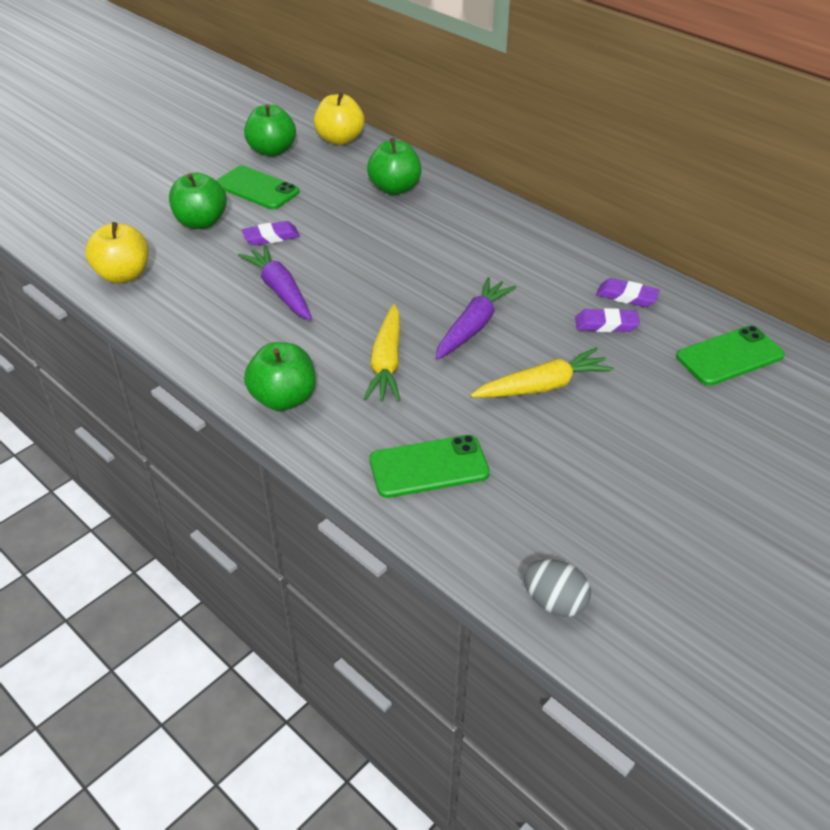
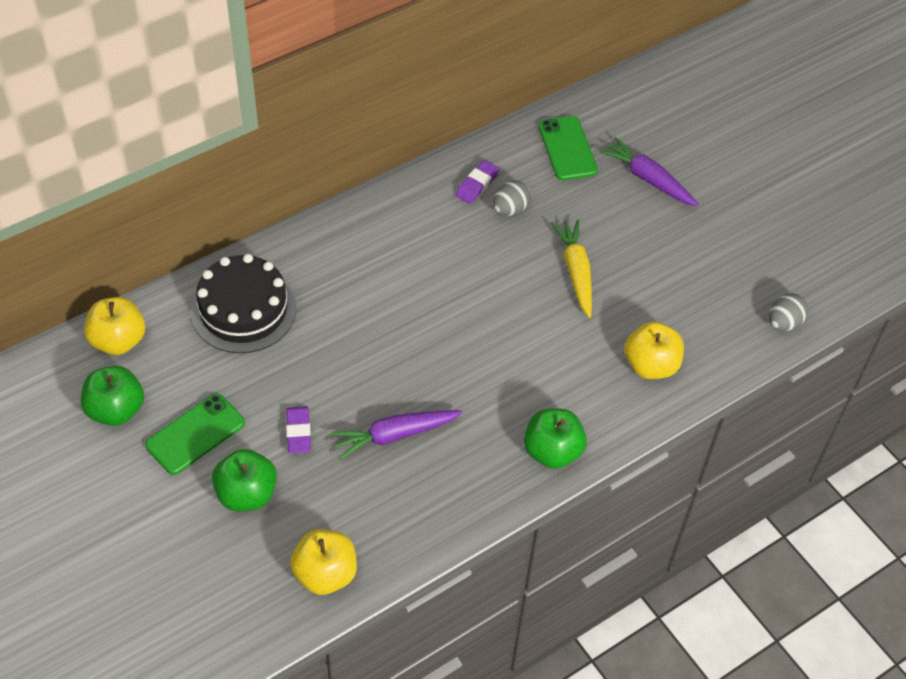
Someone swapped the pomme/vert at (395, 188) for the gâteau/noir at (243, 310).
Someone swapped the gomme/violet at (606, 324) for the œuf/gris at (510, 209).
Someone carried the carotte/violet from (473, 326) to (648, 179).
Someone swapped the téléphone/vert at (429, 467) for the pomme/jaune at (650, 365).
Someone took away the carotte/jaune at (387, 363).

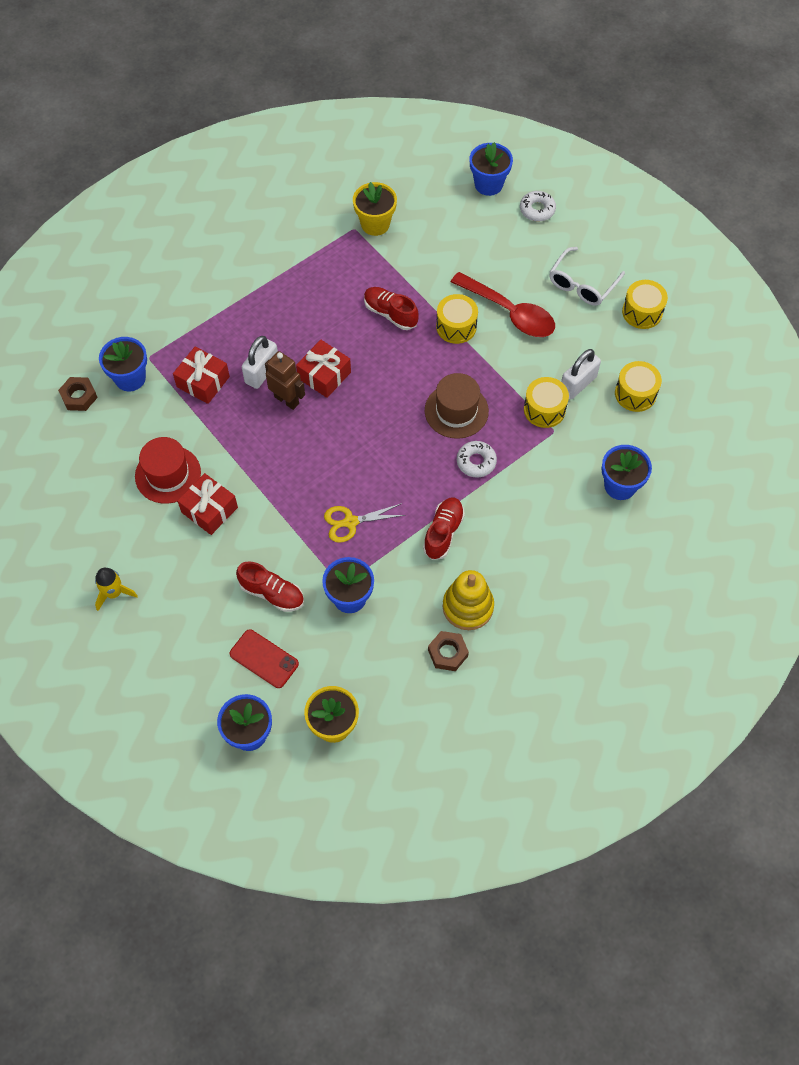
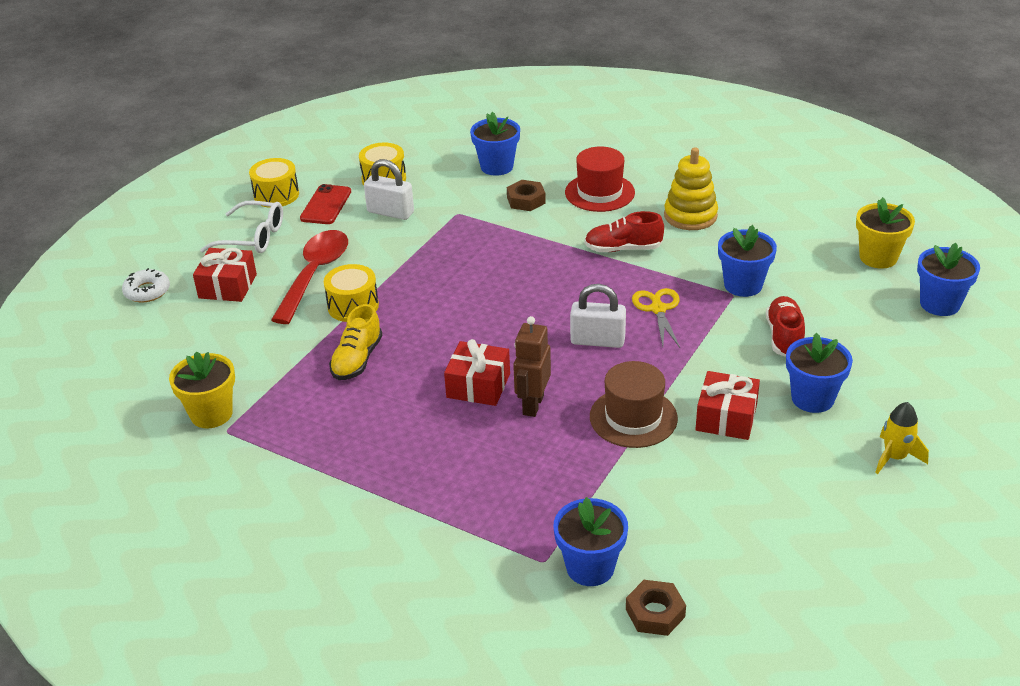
Someone carried the cadeau/rouge from (203, 382) to (227, 286).
Someone carried the téléphone/rouge from (264, 659) to (326, 205).
Someone repainted the chaussure/rouge at (390, 313), which became the chaussure/jaune at (357, 360).
Someone carried the écrou/marron from (448, 653) to (526, 200).
Someone carried the chapeau/rouge from (168, 474) to (599, 192).
Someone carried the cadenas/blanc from (262, 372) to (597, 341).
Someone carried the chapeau/marron from (456, 411) to (633, 417).
Someone rotated the ciseaux/jaune at (350, 522) by 150 degrees counterclockwise.
Someone carried the pot de fleurs/bleu from (488, 184) to (812, 398).
Someone took away the beignet/blanc at (476, 462).
Someone took away the tambour/jaune at (544, 409).

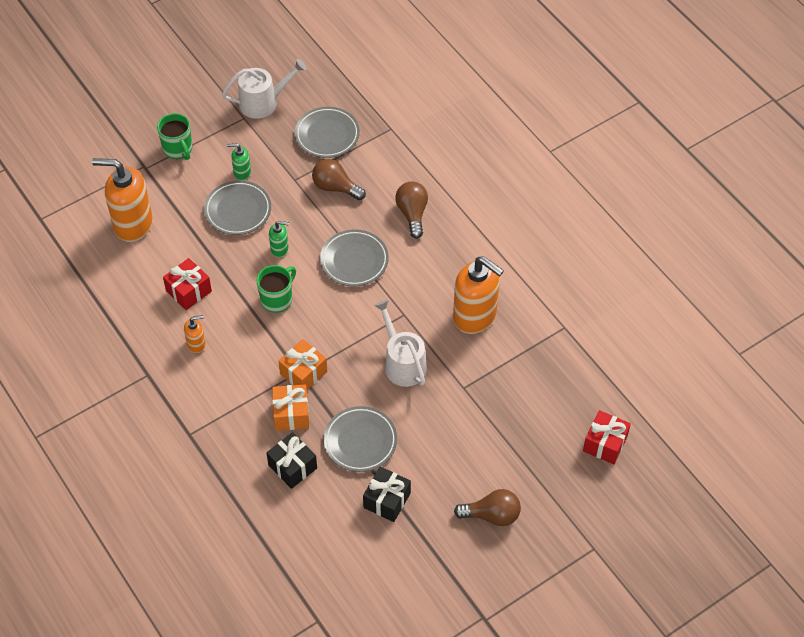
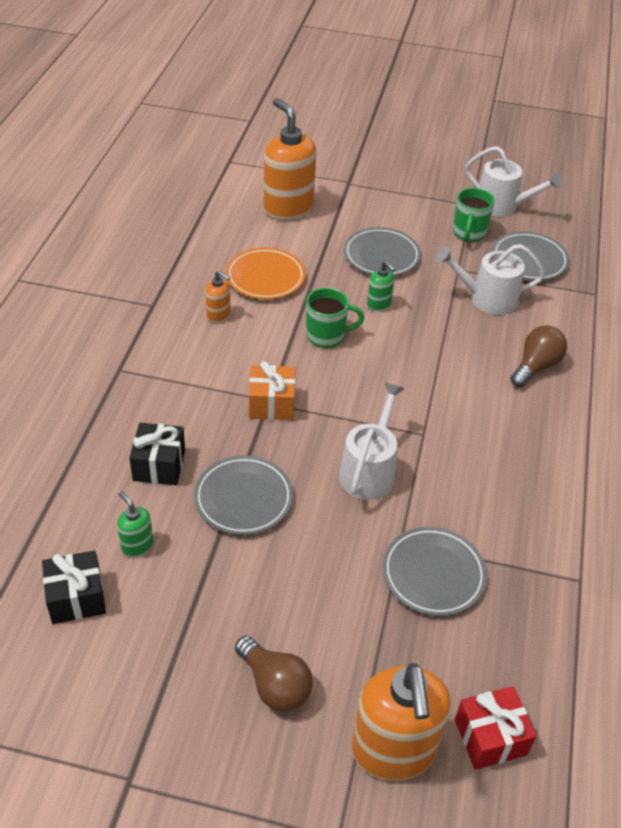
Someone carried the cadeau/noir from (387, 500) to (76, 598).
Someone carried the distributeur de savon/vert from (242, 172) to (137, 545).
Someone swapped the cadeau/rouge at (189, 291) for the assiette/orange at (265, 277).
Someone carried the distributeur de savon/orange from (475, 316) to (393, 751).
Someone carried the assiette/gris from (354, 260) to (433, 574).
Someone swapped the ampoule/marron at (335, 187) for the arrosoir/blanc at (487, 298).
Someone carried the tasse/vert from (178, 149) to (468, 233).
Someone took away the cadeau/orange at (291, 414).

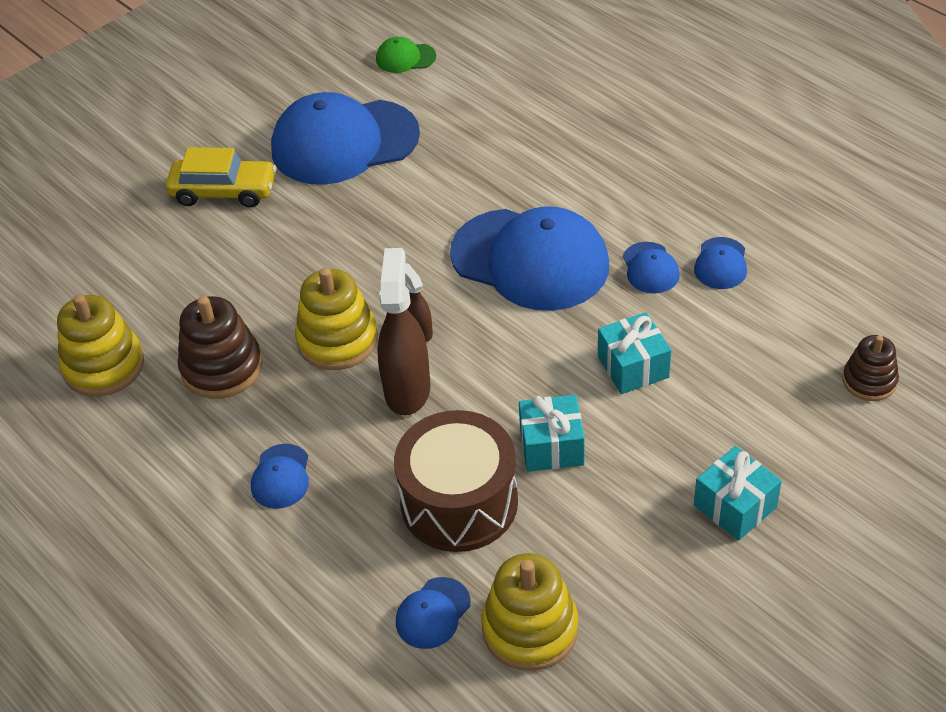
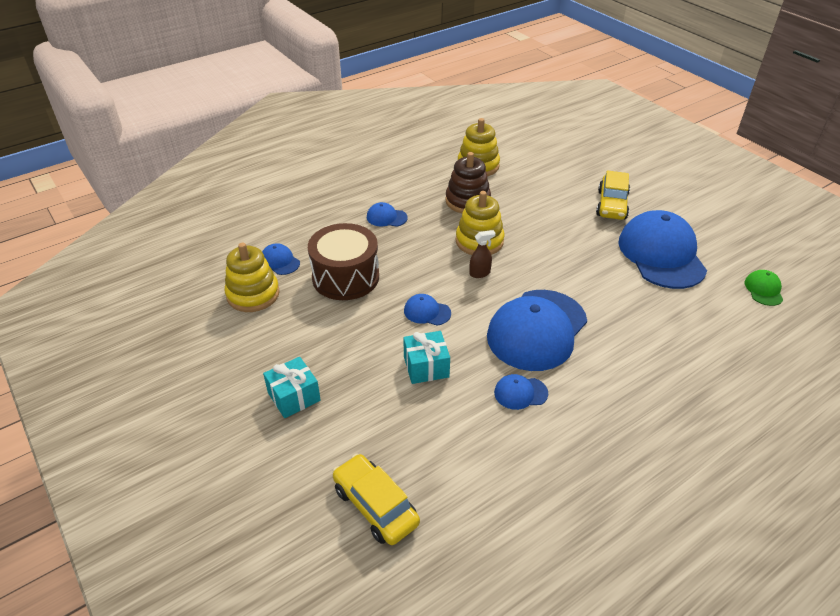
Someone swapped the jouet à empiler/marron at (869, 381) for the voiture/jaune at (375, 506).
Someone carried the casquette/bleu from (721, 264) to (427, 312).
Someone took away the vaporisateur/marron at (407, 389).
Someone took away the cadeau/turquoise at (551, 446).

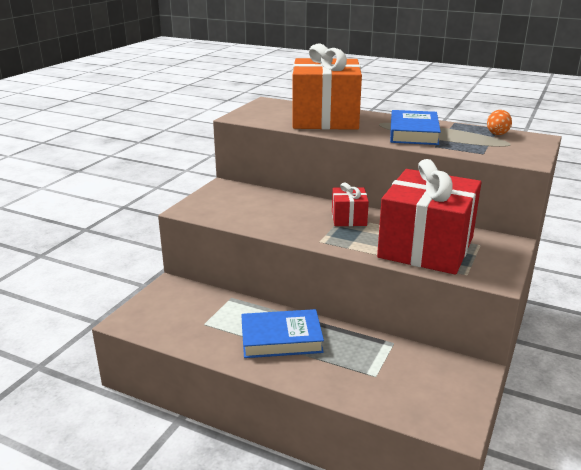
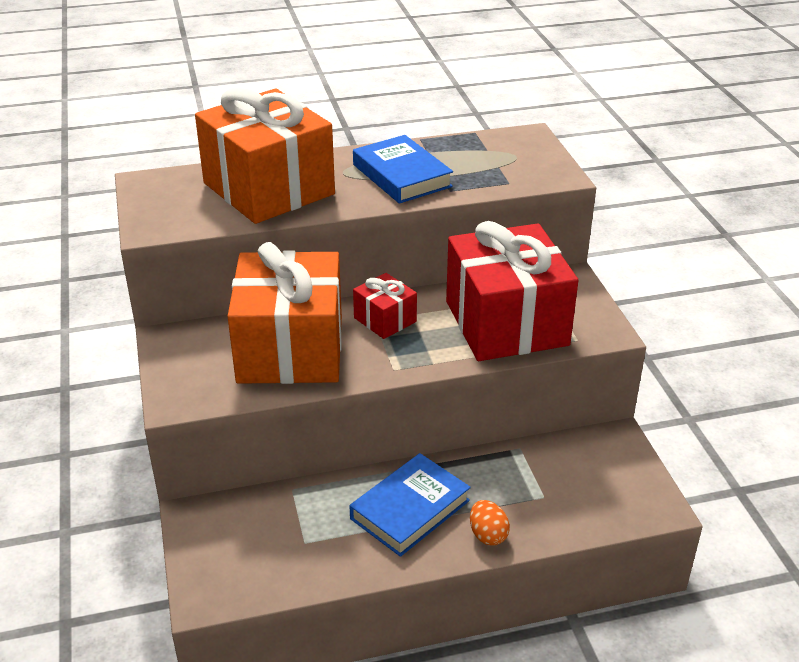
Someone put down the cadeau/orange at (290, 349).
Someone carried the œuf/orange from (497, 133) to (488, 535).

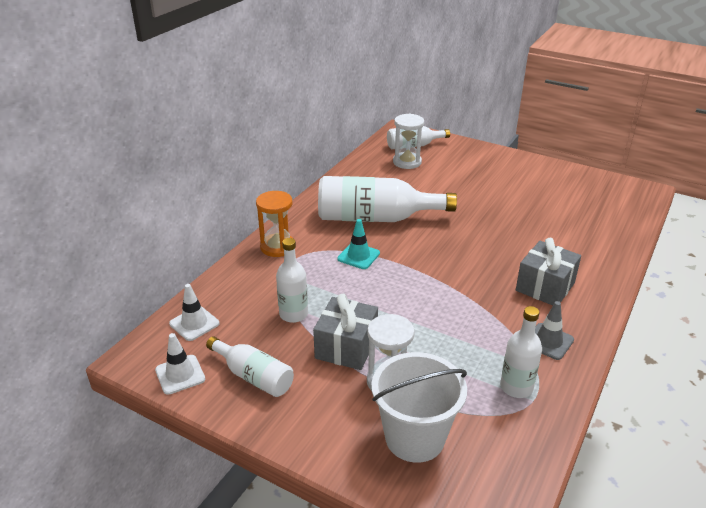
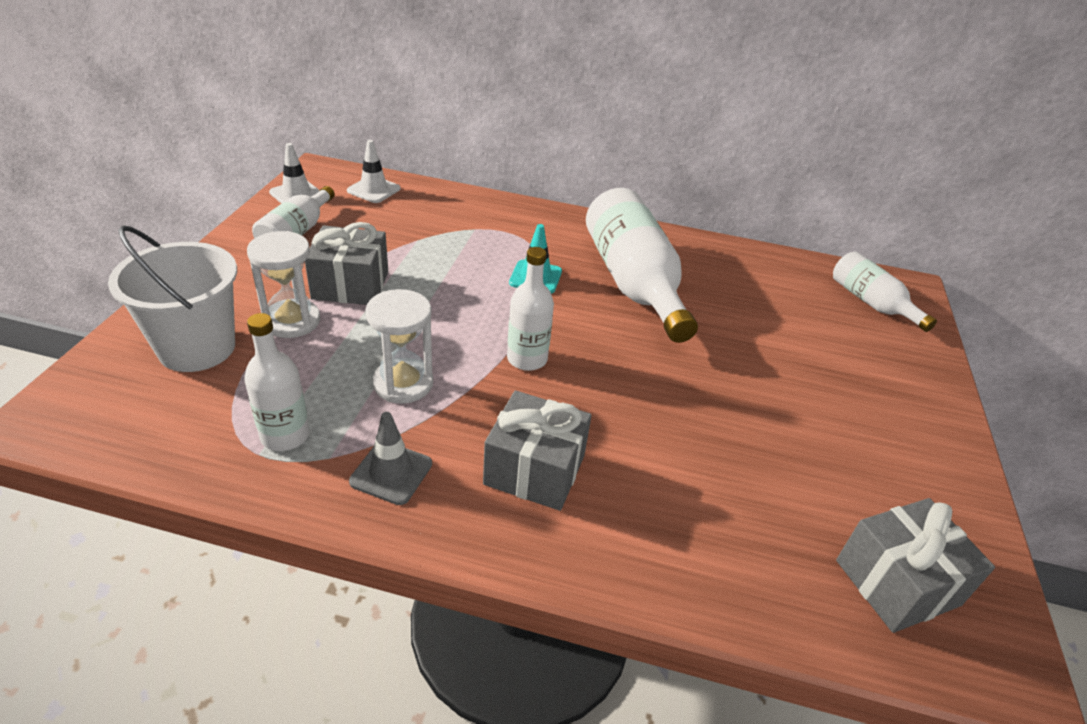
Someone carried the sablier/blanc from (407, 162) to (403, 383).
Someone carried the bouteille/blanc from (293, 314) to (527, 359).
Someone put down the cadeau/gris at (897, 582).
Someone took away the sablier/orange at (277, 247).

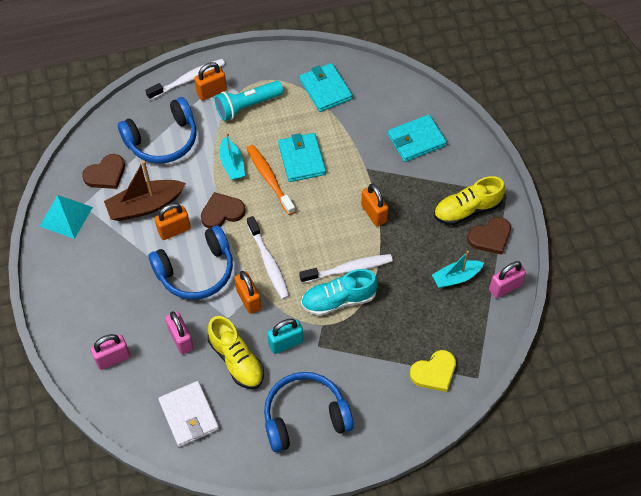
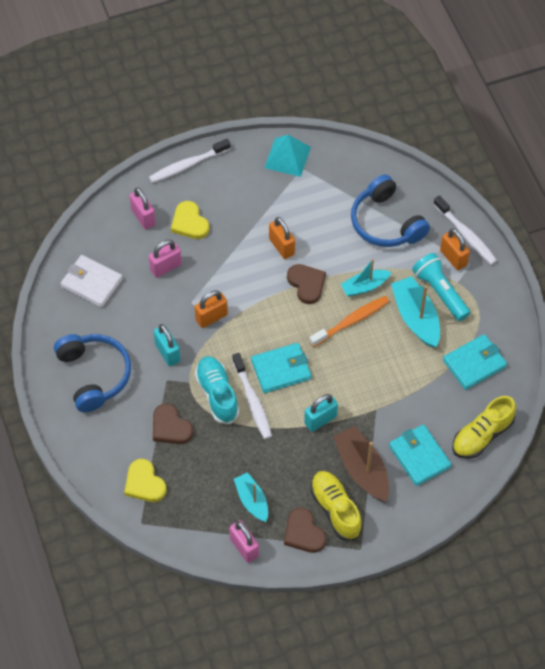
Someone rotated the portefeuille/blanc at (189, 415) by 60 degrees clockwise.
Someone carried the brosse à dents/blanc from (268, 262) to (187, 165).
Someone carried the cœur/marron from (106, 174) to (170, 427).
Someone put down the cœur/jaune at (189, 223).
Someone carried the portefeuille/turquoise from (302, 159) to (281, 370).
Someone repainted the cadenas/orange at (373, 213), which became the cadenas/turquoise at (320, 420).
Someone carried the bateau/marron from (145, 206) to (362, 469).
Someone put down the bateau/turquoise at (416, 317).
Someone carried the chaussure/jaune from (236, 360) to (482, 435).
Someone took away the casque audio/bleu at (196, 271).

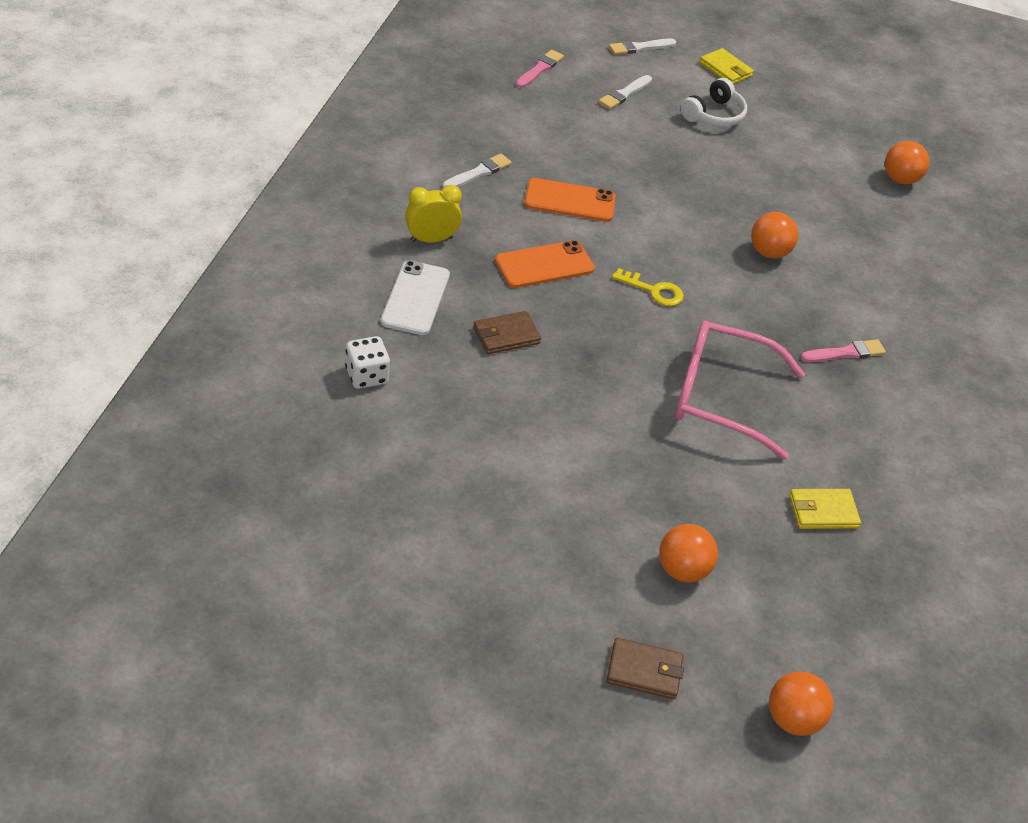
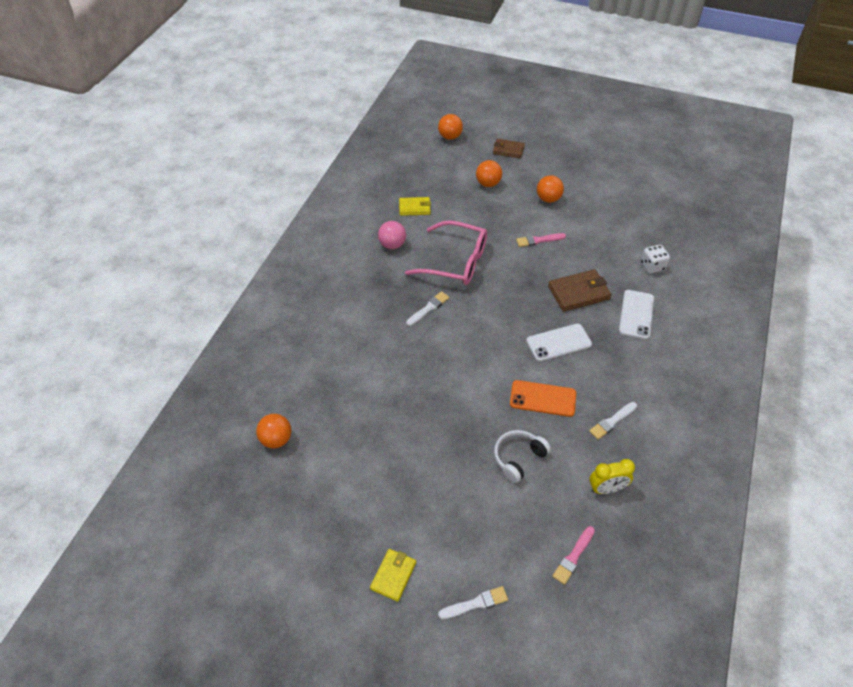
Someone rotated the portefeuille/jaune at (725, 69) by 60 degrees clockwise.
Someone put down the balle/rose at (392, 245).
Someone carried the pinceau/blanc from (624, 94) to (428, 308).
Someone carried the casque audio/blanc from (713, 115) to (518, 458).
Someone carried the pinceau/rose from (846, 353) to (538, 240).
Someone repainted the téléphone/orange at (544, 265), which became the téléphone/blanc at (558, 343).
Someone carried the balle/orange from (768, 252) to (548, 199).
Someone scaled the portefeuille/marron at (506, 335) by 1.54.
Someone carried the réveil/jaune from (431, 239) to (606, 489).
Someone took away the clé/jaune at (653, 290).

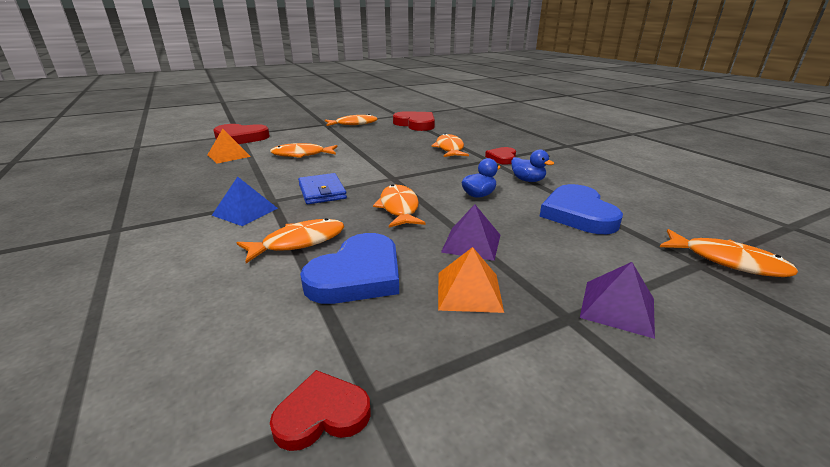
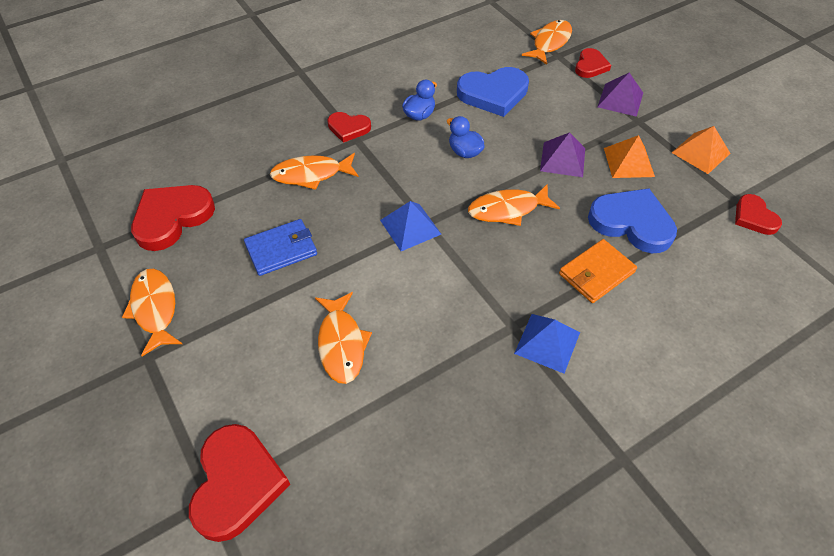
Someone carried the portefeuille/bleu from (322, 191) to (281, 249).
Someone put down the pyramide/bleu at (410, 227).
Someone swapped the poisson/orange at (299, 242) for the portefeuille/orange at (596, 273).
Someone put down the cœur/rouge at (590, 66).
Someone carried the pyramide/orange from (229, 155) to (701, 153).

